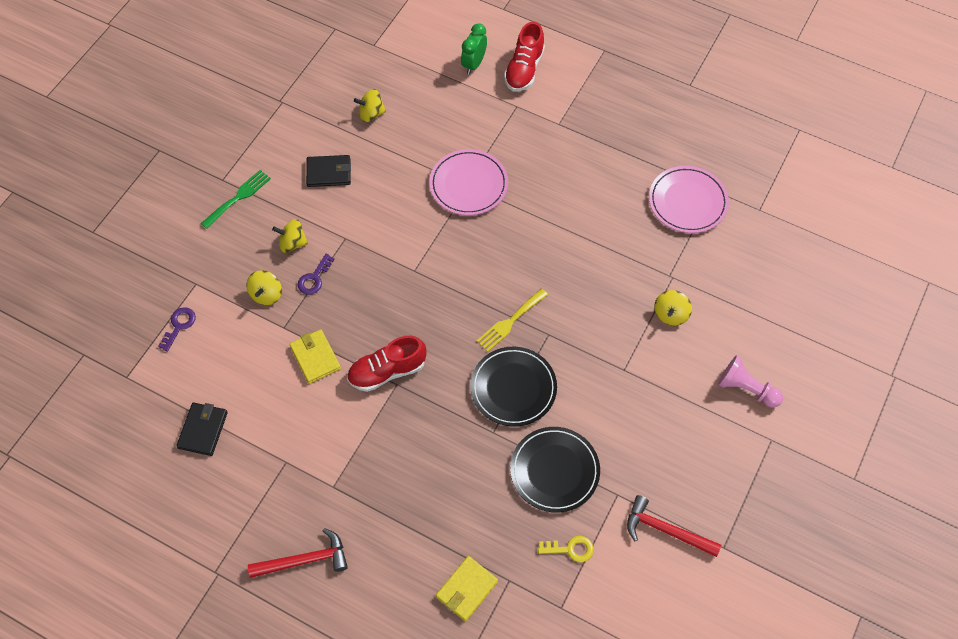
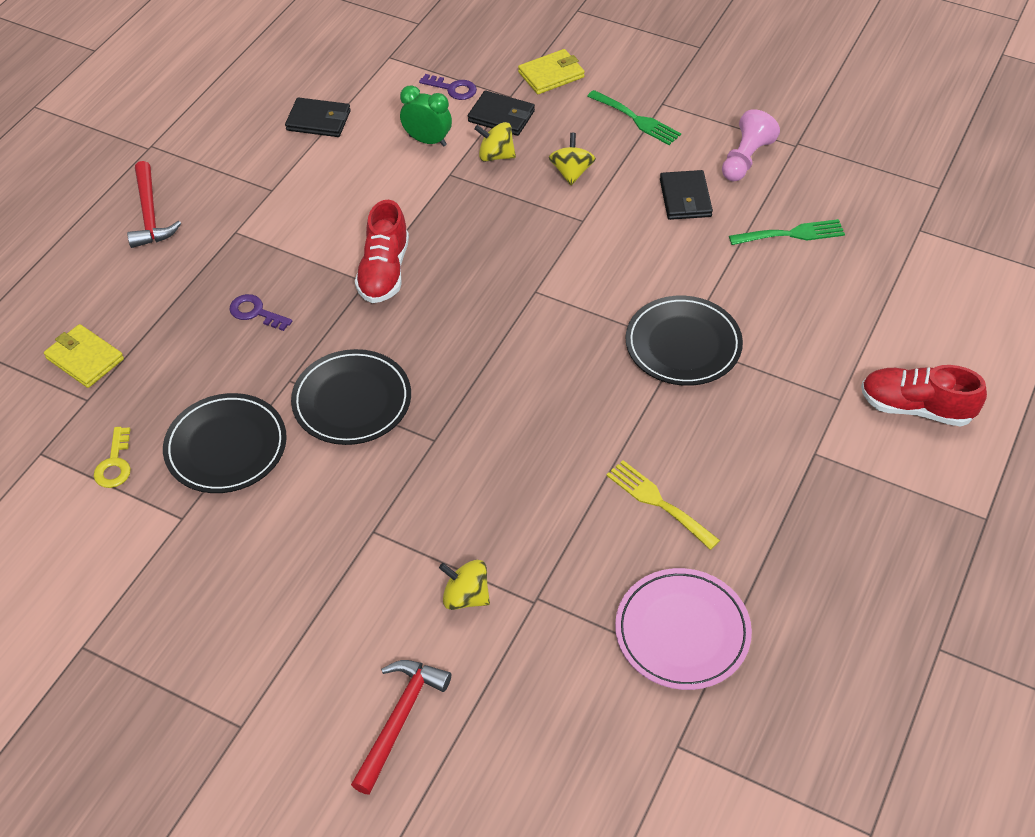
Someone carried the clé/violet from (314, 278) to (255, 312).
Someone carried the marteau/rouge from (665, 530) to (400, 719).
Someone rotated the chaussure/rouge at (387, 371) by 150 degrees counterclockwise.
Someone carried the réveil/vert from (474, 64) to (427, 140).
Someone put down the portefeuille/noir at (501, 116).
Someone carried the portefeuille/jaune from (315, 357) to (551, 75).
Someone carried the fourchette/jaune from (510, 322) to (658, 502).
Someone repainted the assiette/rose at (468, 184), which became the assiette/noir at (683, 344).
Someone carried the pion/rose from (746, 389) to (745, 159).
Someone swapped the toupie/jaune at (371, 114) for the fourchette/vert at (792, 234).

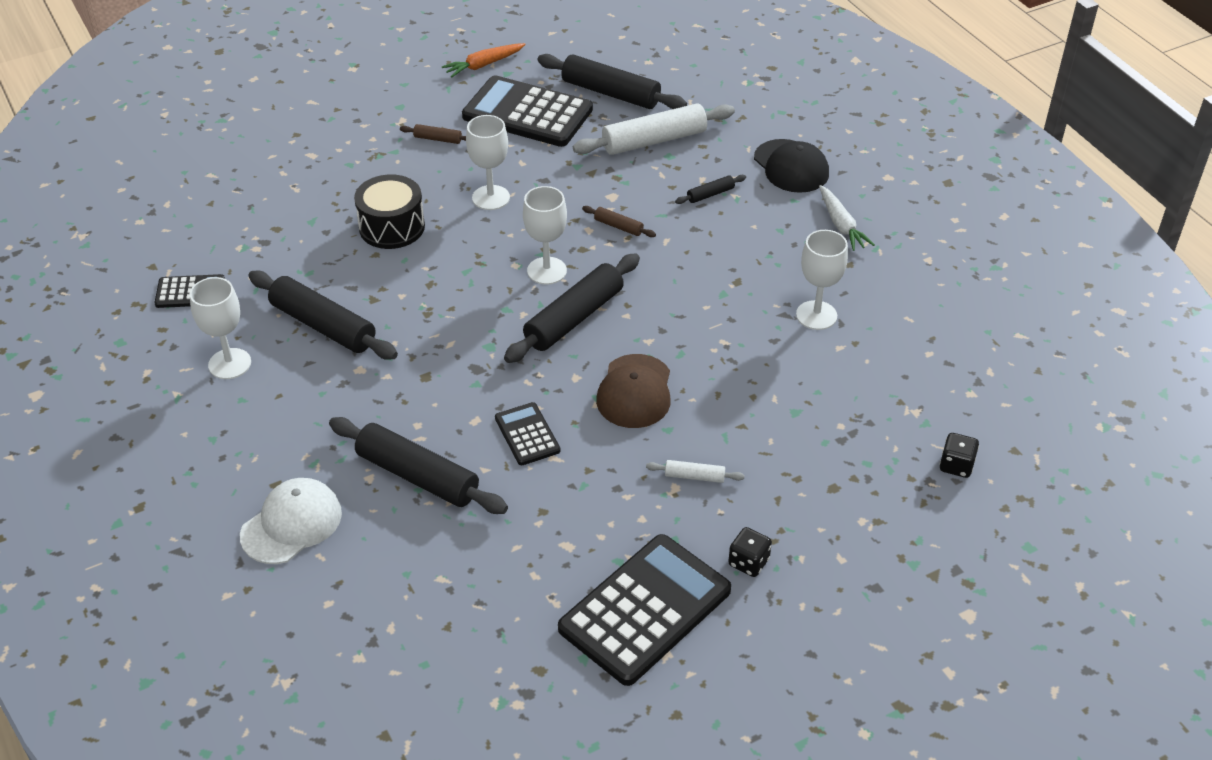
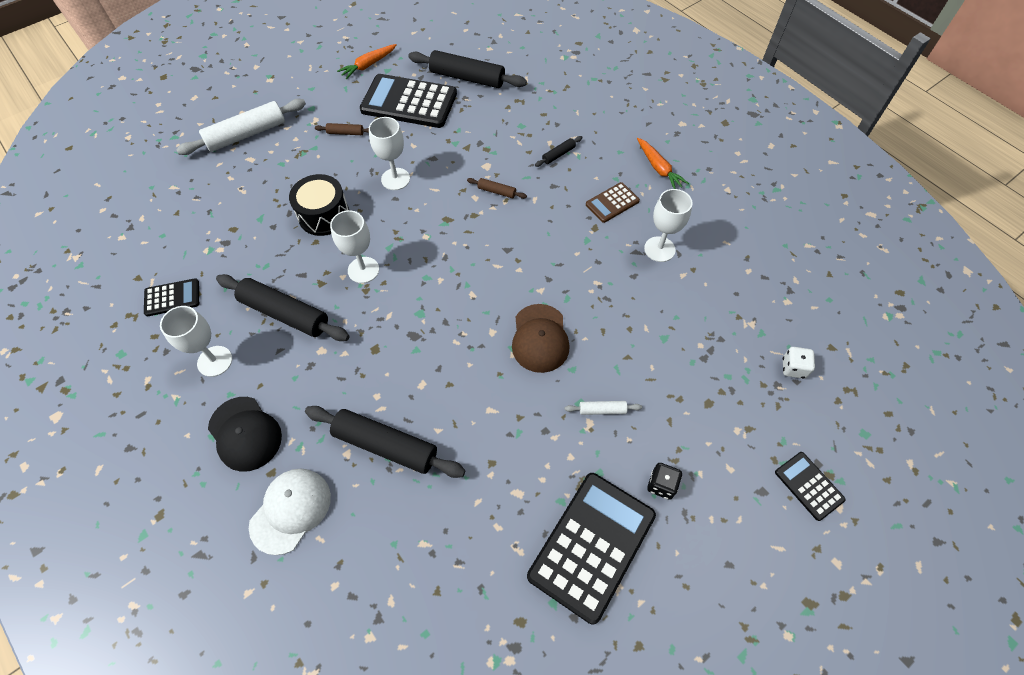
Someone carried the rouleau à pâtisserie/blanc from (654, 140) to (247, 134).
Someone carried the casquette/noir from (791, 166) to (245, 433).
Someone carried the verre à pied/blanc from (547, 271) to (363, 270).
Someone put down the calculatrice/marron at (612, 203).
Someone repainted the carotte/blanc at (841, 225), which became the carotte/orange at (658, 168).
Someone carried the calculatrice/noir from (527, 434) to (809, 486).
Someone repainted the dé/noir at (956, 466), which became the dé/blanc at (793, 368).
Someone took away the rouleau à pâtisserie/noir at (574, 318).

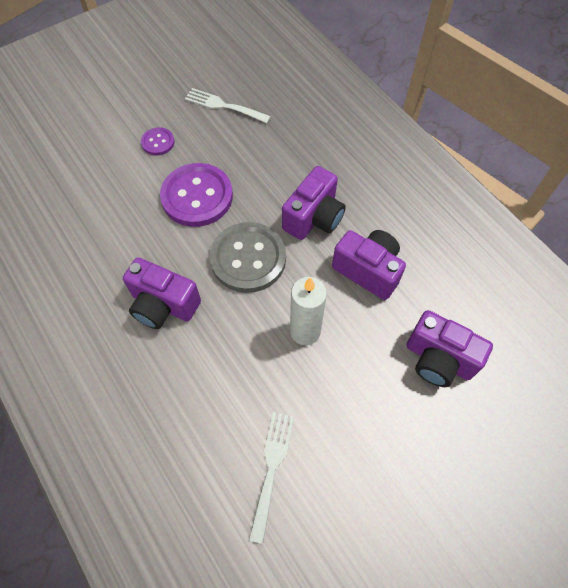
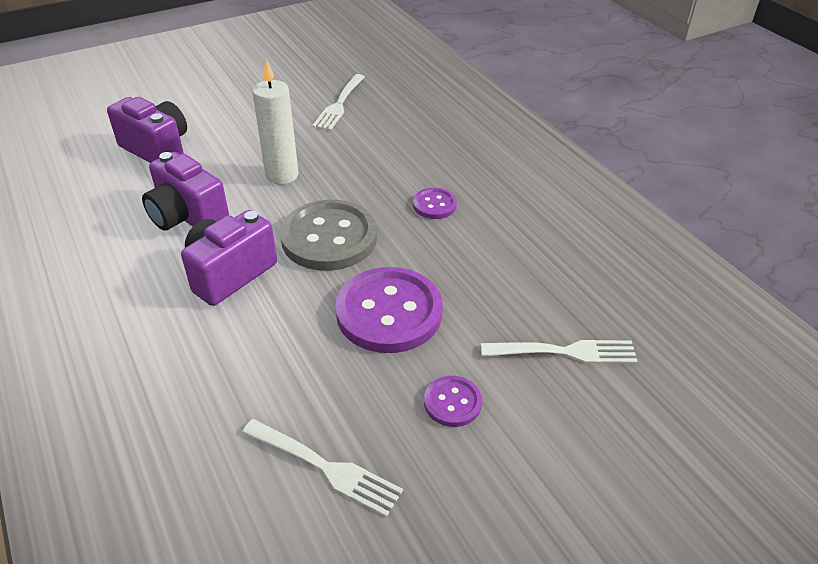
Someone swapped the appareil photo/violet at (163, 305) for the bouton/violet at (434, 205).
Someone put down the fourchette/blanc at (564, 352).

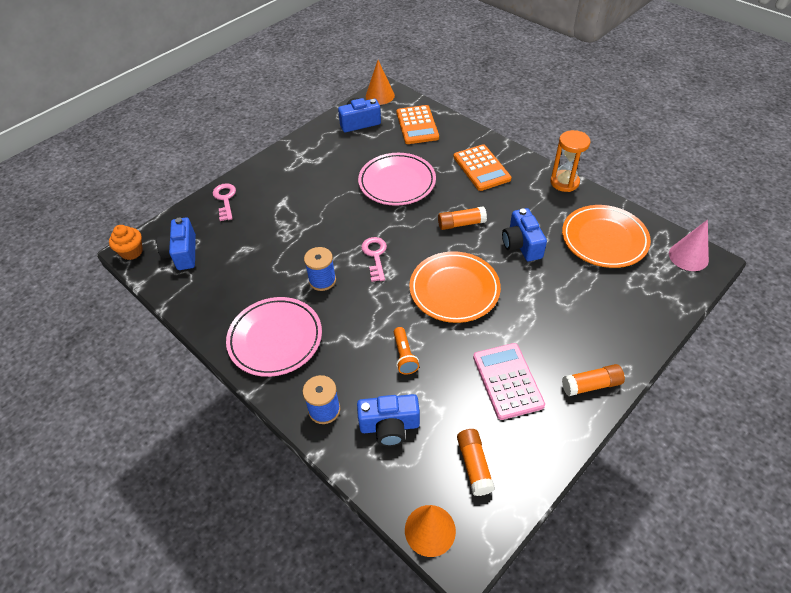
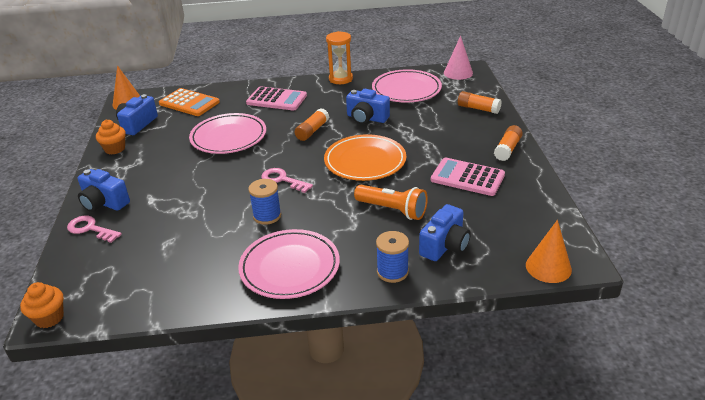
Someone carried the appareil photo/bleu from (182, 253) to (104, 203).
Someone put down the muffin/orange at (115, 149).
Someone repainted the calculatrice/orange at (481, 168), which became the calculatrice/rose at (276, 99).
Someone scaled the lampe de poche/orange at (404, 356) by 1.54.
Someone repainted the assiette/orange at (604, 239), which became the assiette/rose at (406, 90).
Someone carried the bâton de colle/orange from (474, 465) to (478, 109).

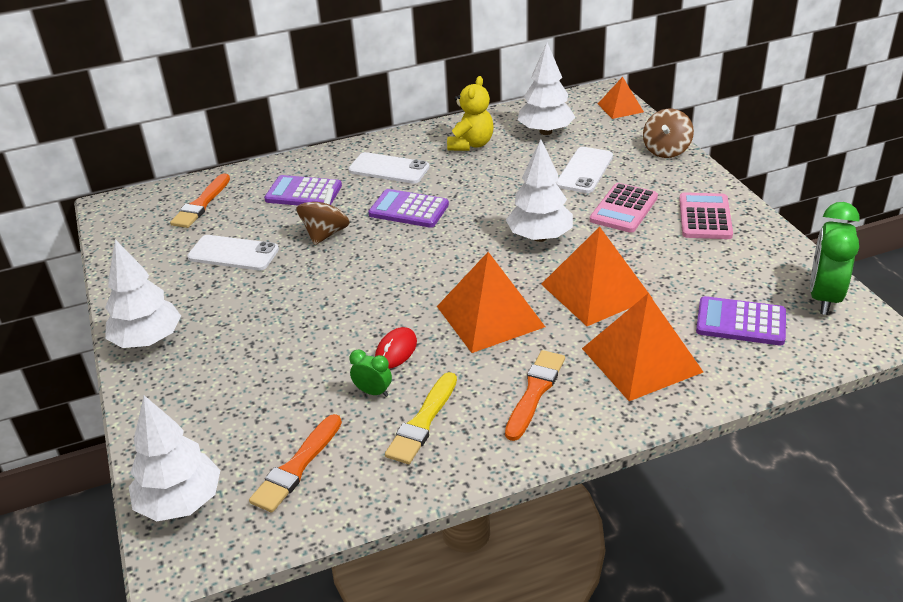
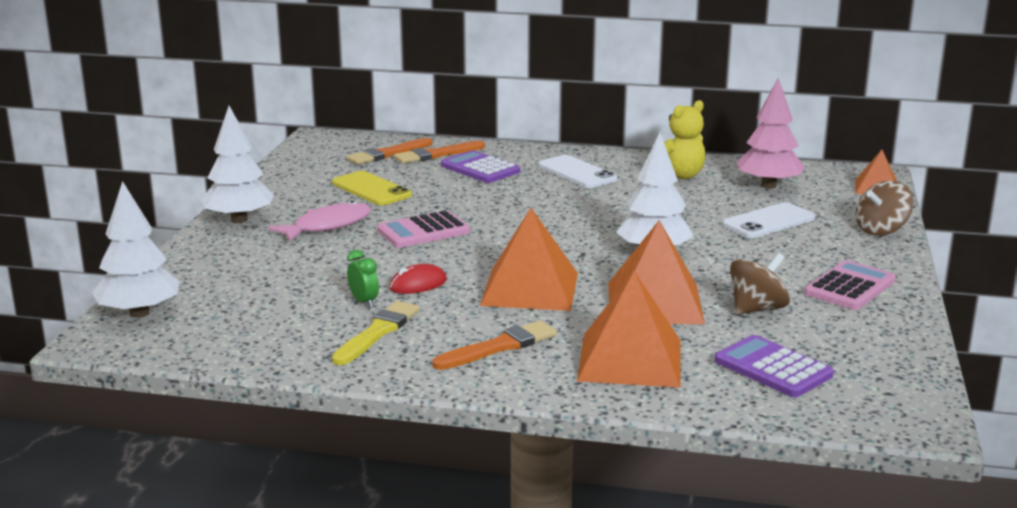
Someone put down the poisson/rose at (327, 226).
Someone repainted the téléphone/blanc at (233, 253), which became the téléphone/jaune at (371, 189).
Someone rotated the pinceau/jaune at (422, 422) by 150 degrees clockwise.
Someone carried the calculatrice/rose from (623, 209) to (423, 231).
Someone carried the pinceau/orange from (296, 467) to (436, 154).
Someone carried the toupie/marron from (325, 234) to (757, 309).
Someone repainted the arbre/blanc at (545, 131), which became the arbre/rose at (768, 185).
Someone took away the calculatrice/violet at (409, 209).
Someone took away the réveil/vert at (824, 297).

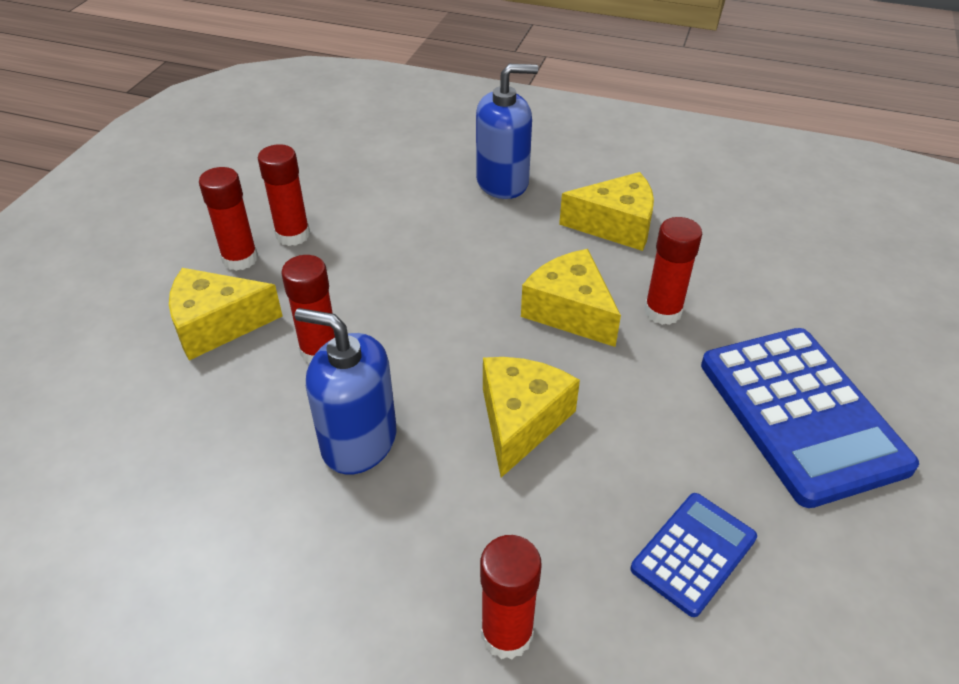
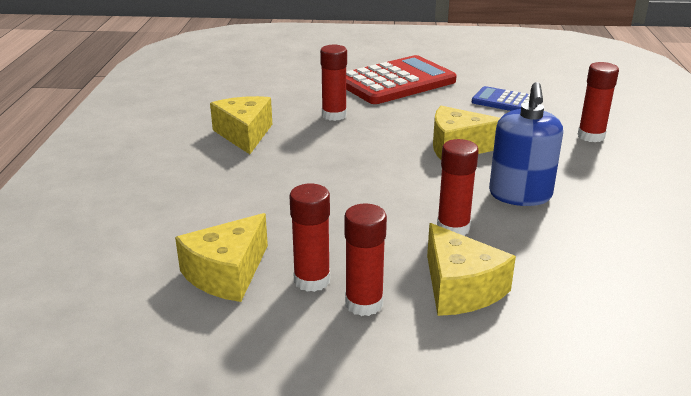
Someone carried the fromage/jaune from (570, 311) to (227, 274).
Someone repainted the calculatrice/bleu at (801, 414), which became the calculatrice/rouge at (396, 82).
Someone took away the distributeur de savon/bleu at (502, 182).

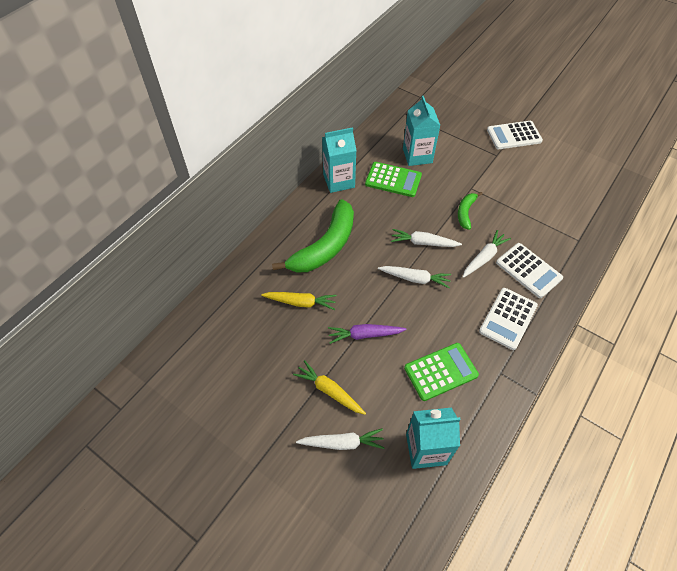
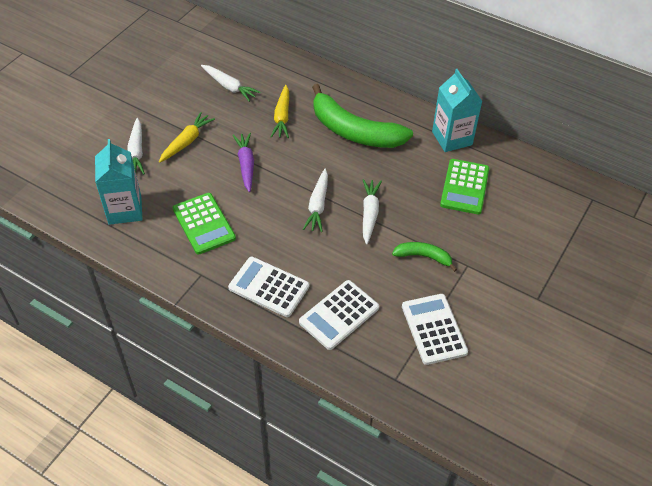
Someone carried the carotte/blanc from (484, 257) to (229, 87).
Someone carried the calculatrice/blanc from (514, 136) to (433, 329).
Someone took away the brique de lait/turquoise at (417, 156).

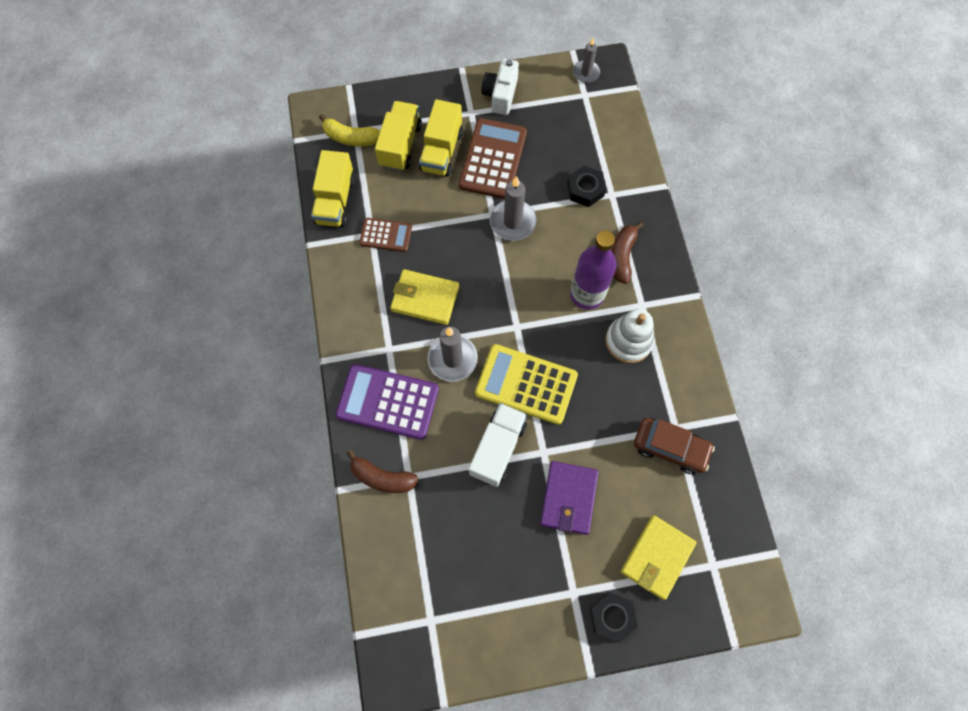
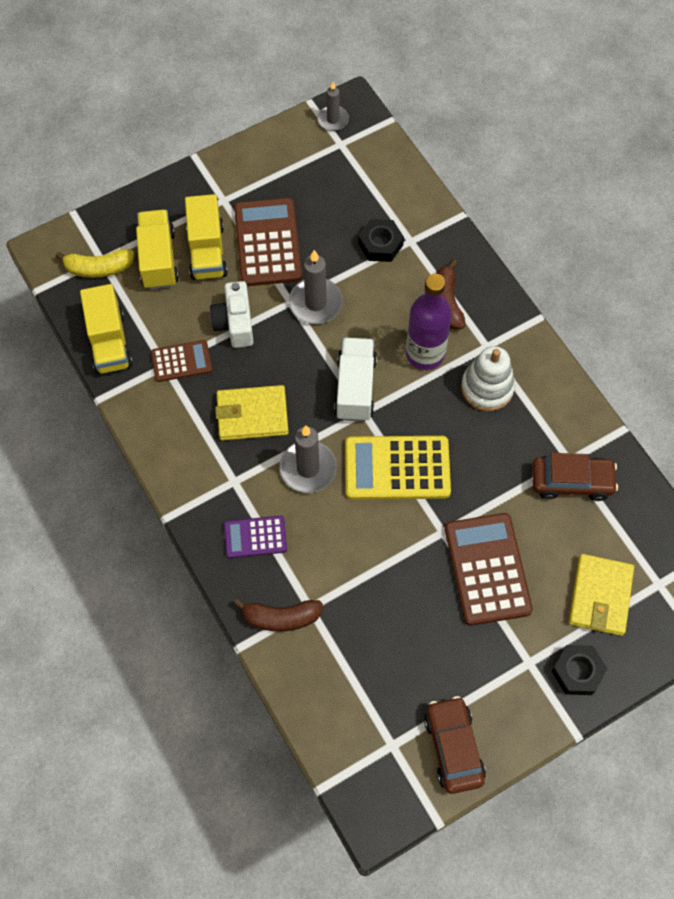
Someone carried the appareil photo/blanc from (500, 95) to (235, 323).
Someone scaled the calculatrice/violet at (388, 402) by 0.57.
Someone carried the camion/blanc from (498, 448) to (355, 388).
Someone put down the voiture/marron at (453, 747).
Someone swapped the portefeuille/violet at (569, 498) for the calculatrice/marron at (487, 569).

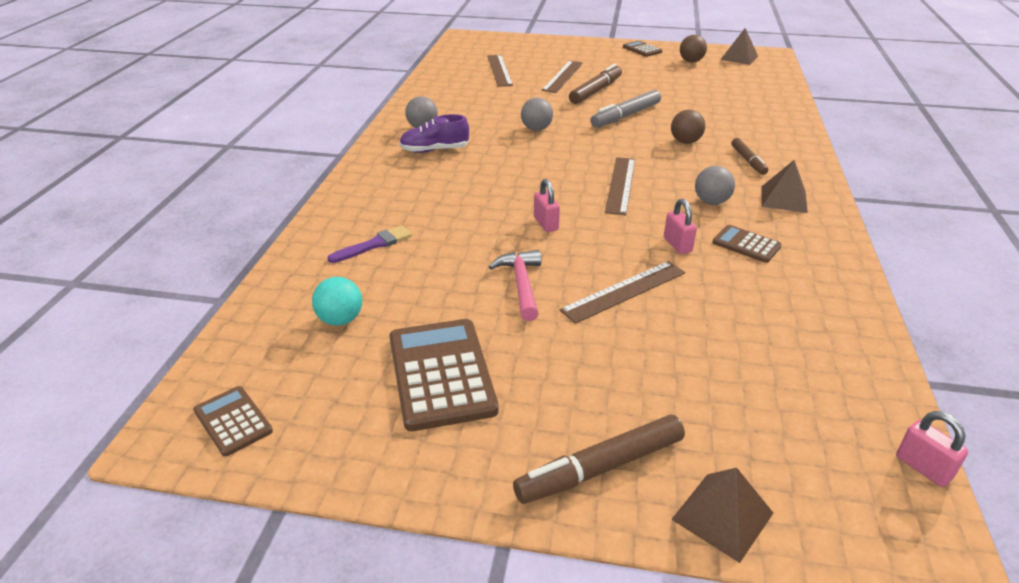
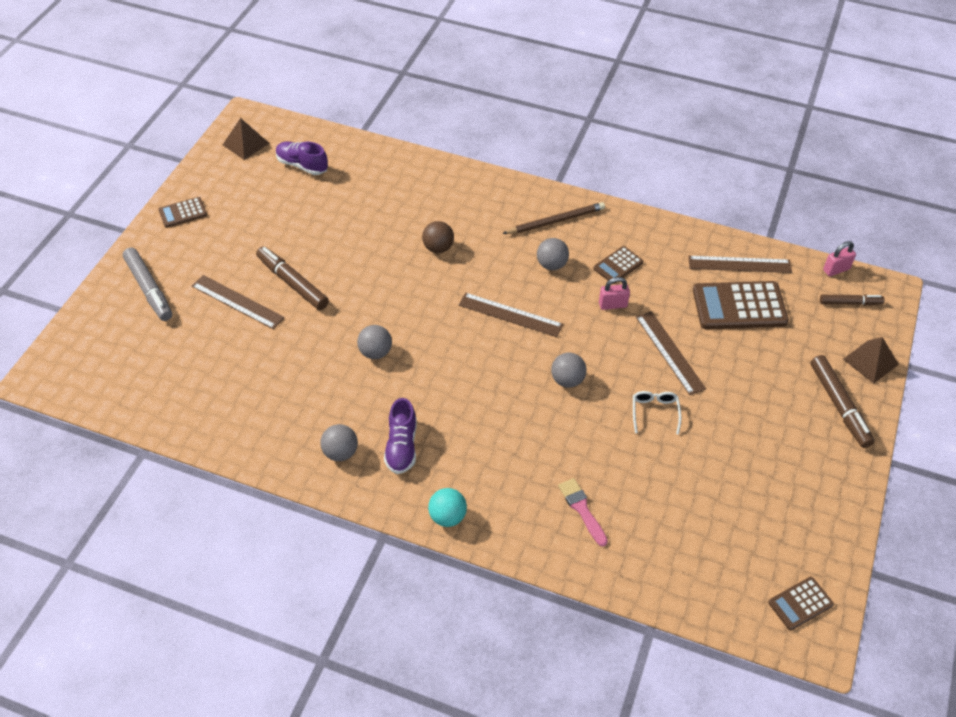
Someone carried the feutre/gris from (626, 116) to (149, 289).
Someone put down the chaussure/violet at (302, 165).
Someone carried the balle/turquoise from (340, 320) to (447, 517).
Someone swapped the pyramide/marron at (784, 199) for the crayon/marron at (555, 221).
Someone swapped the cadenas/rose at (545, 224) for the balle/gris at (567, 380).
Someone repainted the pinceau/violet at (374, 244), which became the pinceau/rose at (582, 509).
Someone swapped the marteau/rose at (521, 284) for the lunettes/blanc at (654, 412).
Someone carried the règle/marron from (499, 70) to (739, 264).
Someone carried the calculatrice/marron from (441, 374) to (739, 306).
Someone carried the feutre/marron from (748, 160) to (849, 303).
Someone took away the balle/marron at (691, 61).

